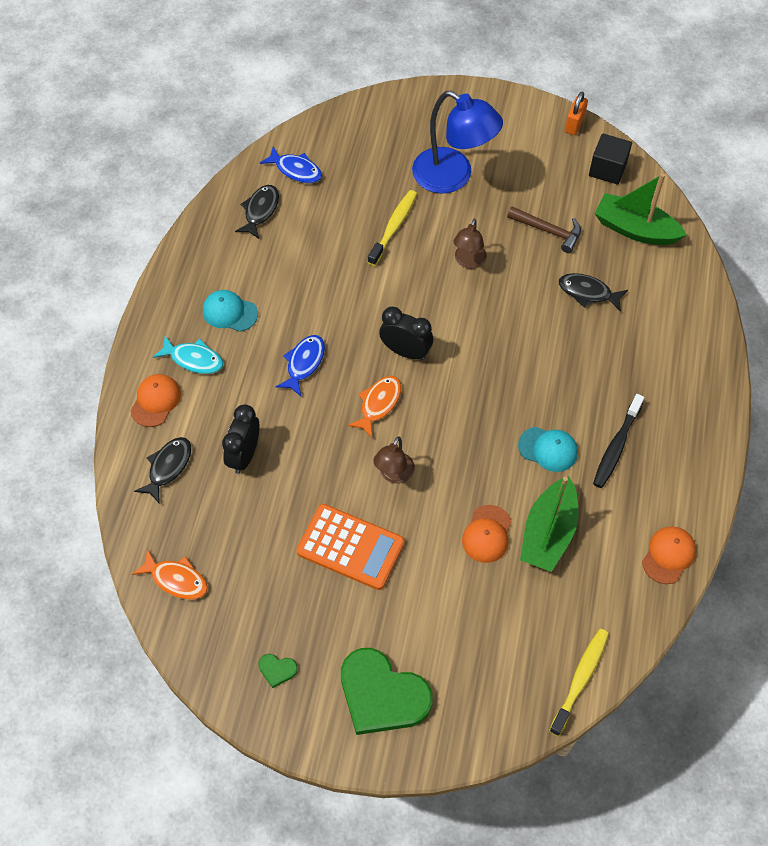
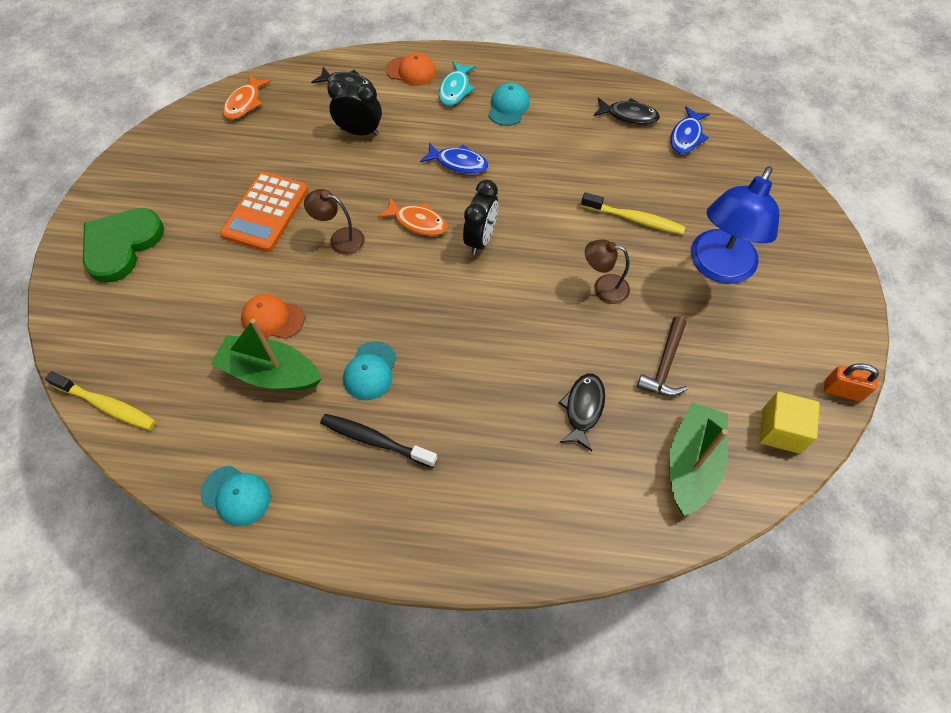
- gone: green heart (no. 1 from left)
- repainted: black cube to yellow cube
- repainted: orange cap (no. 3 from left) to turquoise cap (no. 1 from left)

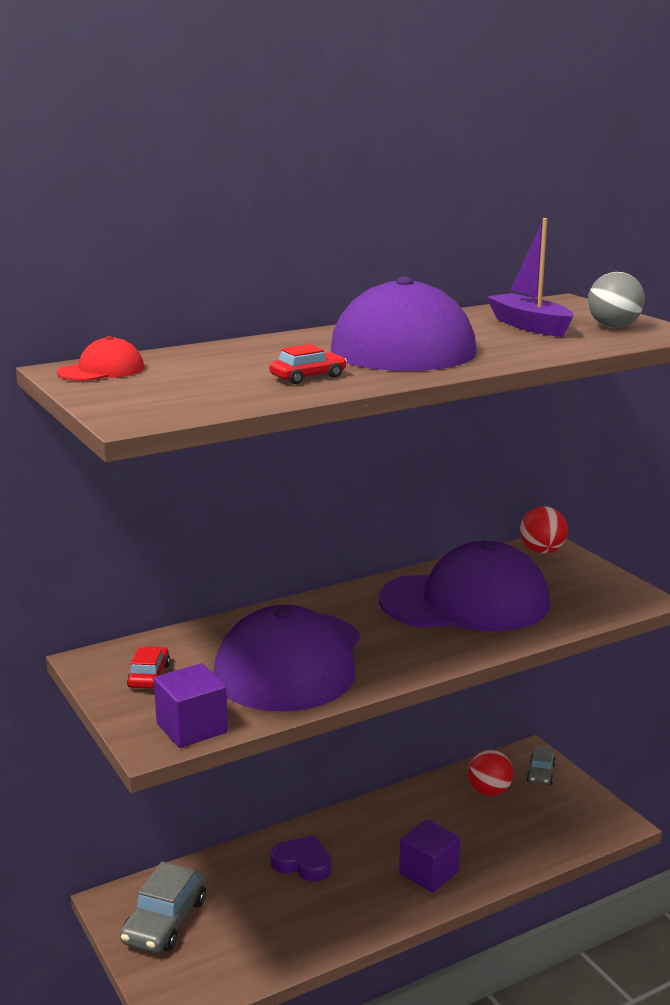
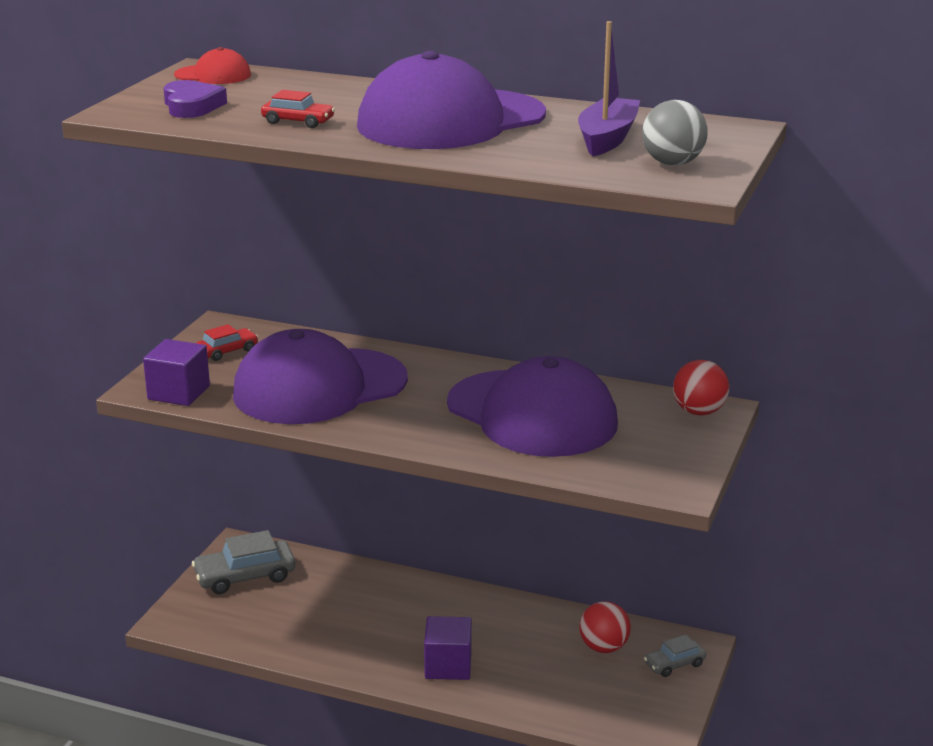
- shifted: purple heart

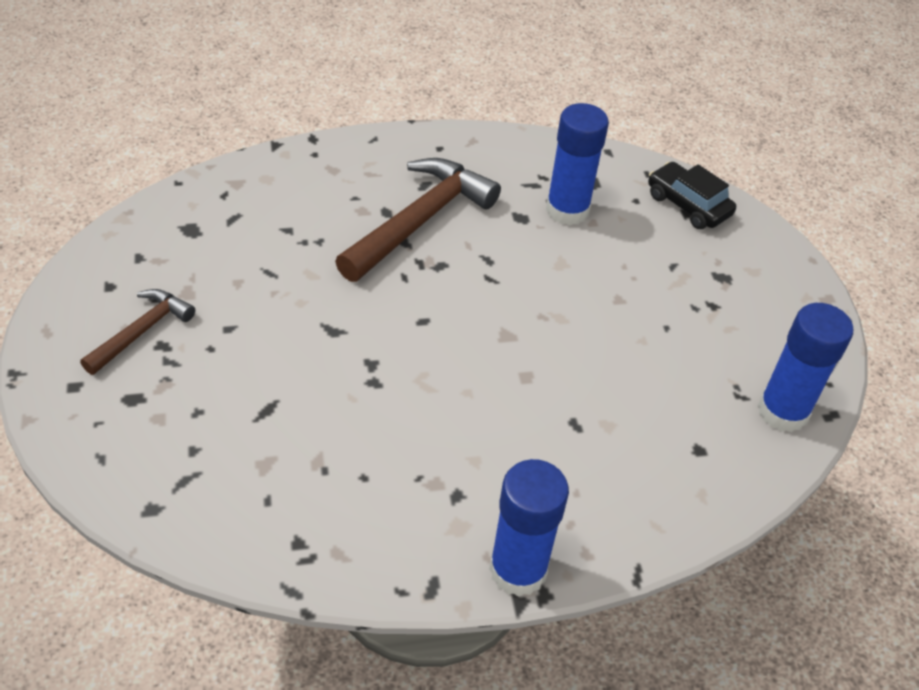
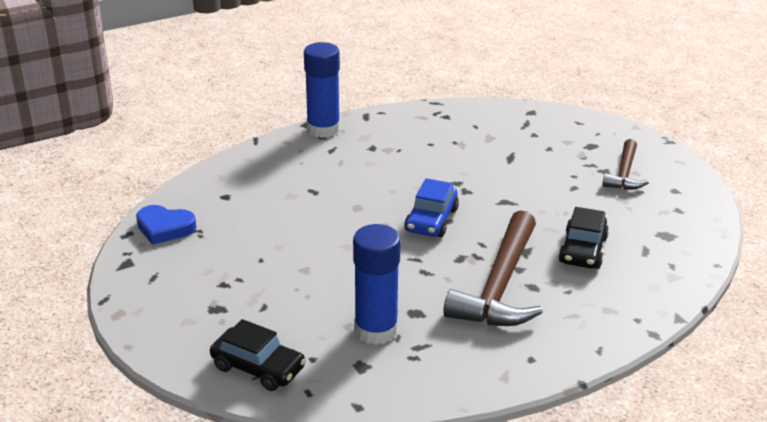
- swapped: blue glue stick (no. 3 from left) to blue heart
- new: blue car
- new: black car (no. 2 from left)

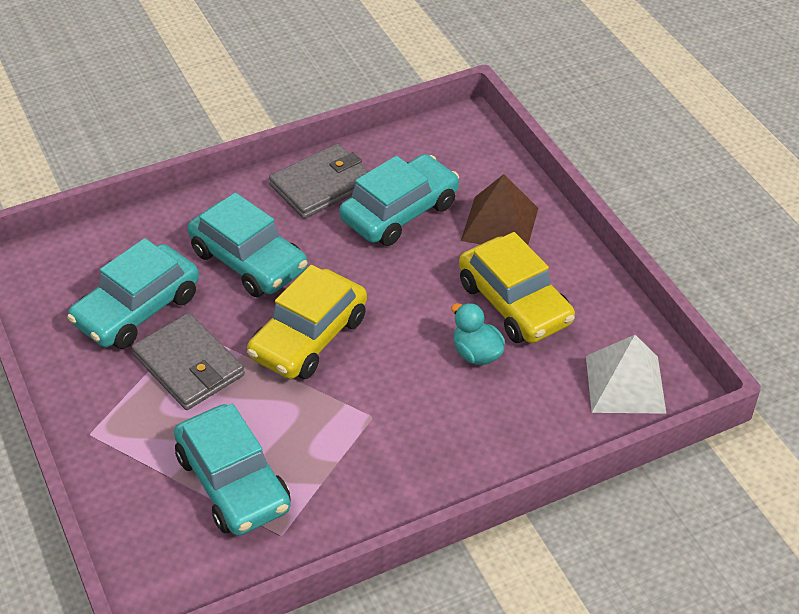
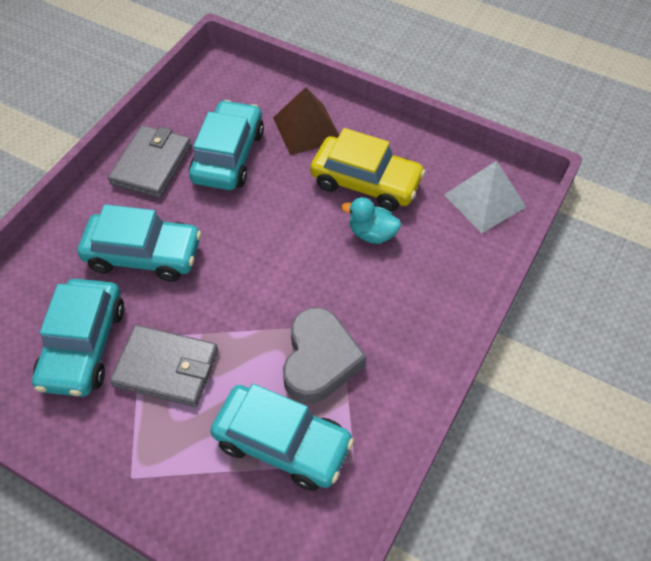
- gone: yellow car (no. 1 from left)
- new: grey heart

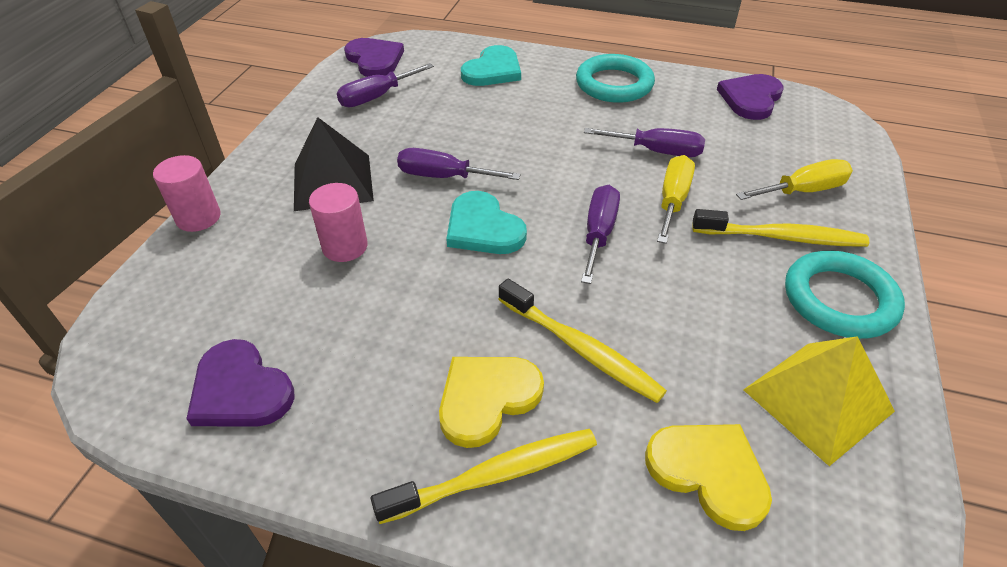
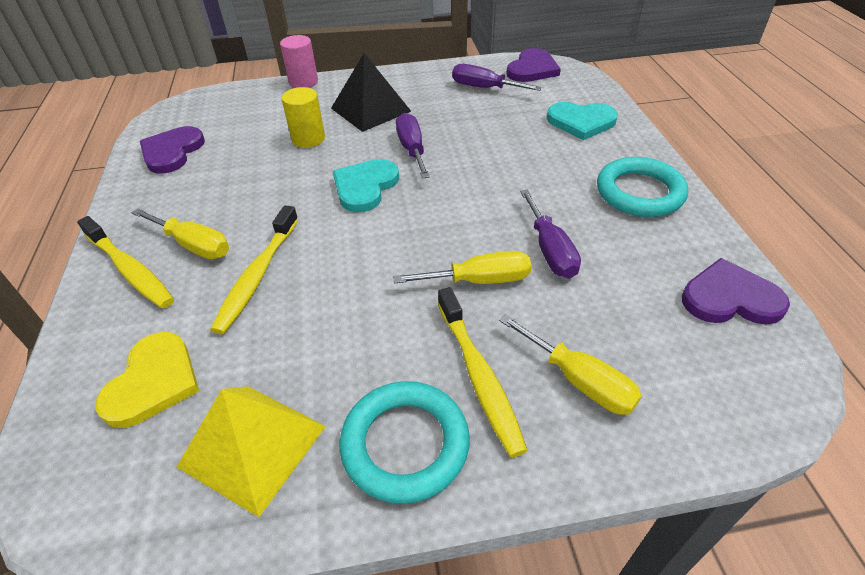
- repainted: pink cylinder (no. 2 from left) to yellow cylinder
- swapped: yellow heart (no. 1 from left) to yellow screwdriver (no. 1 from left)
- gone: purple screwdriver (no. 3 from left)

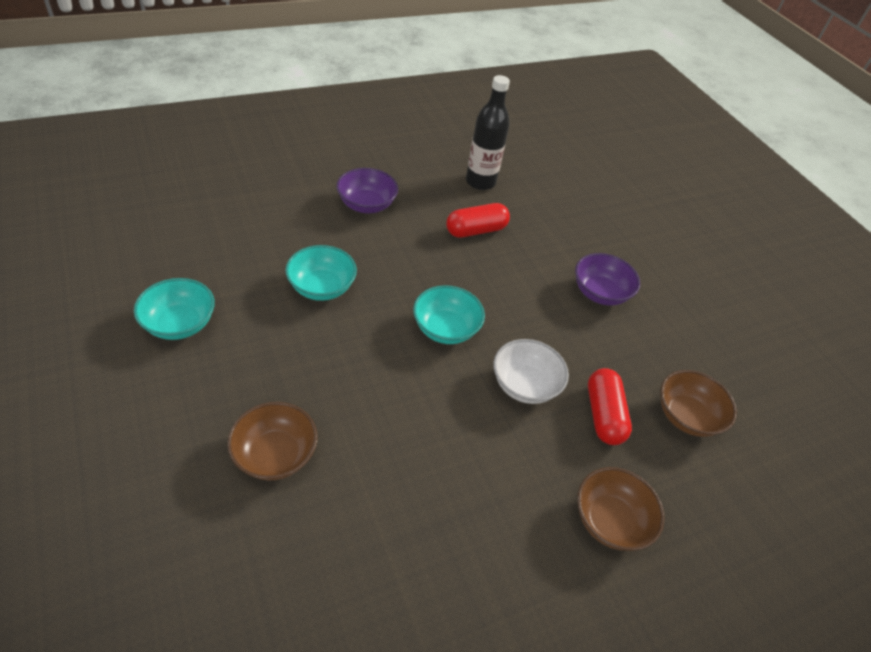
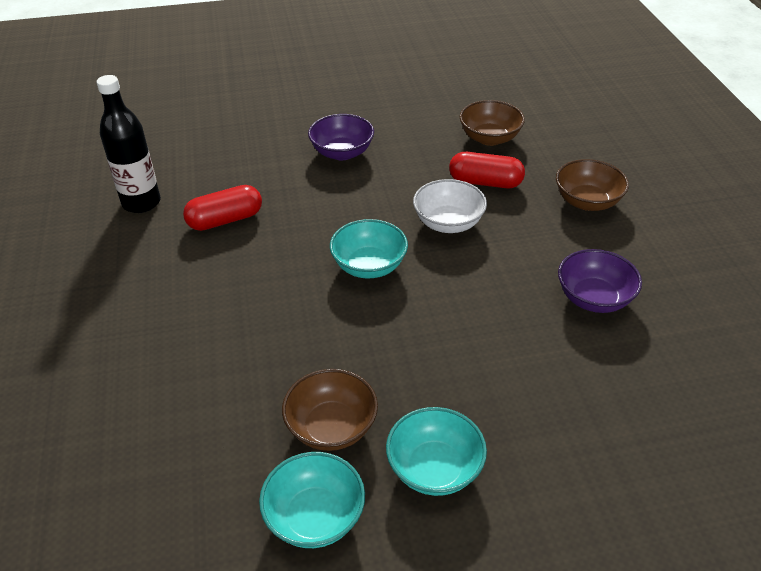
- shifted: brown bowl (no. 1 from left)
- shifted: turquoise bowl (no. 2 from left in the first image) to turquoise bowl (no. 3 from left)
- shifted: purple bowl (no. 1 from left in the first image) to purple bowl (no. 2 from left)
- rotated: red capsule (no. 1 from left) 75 degrees clockwise

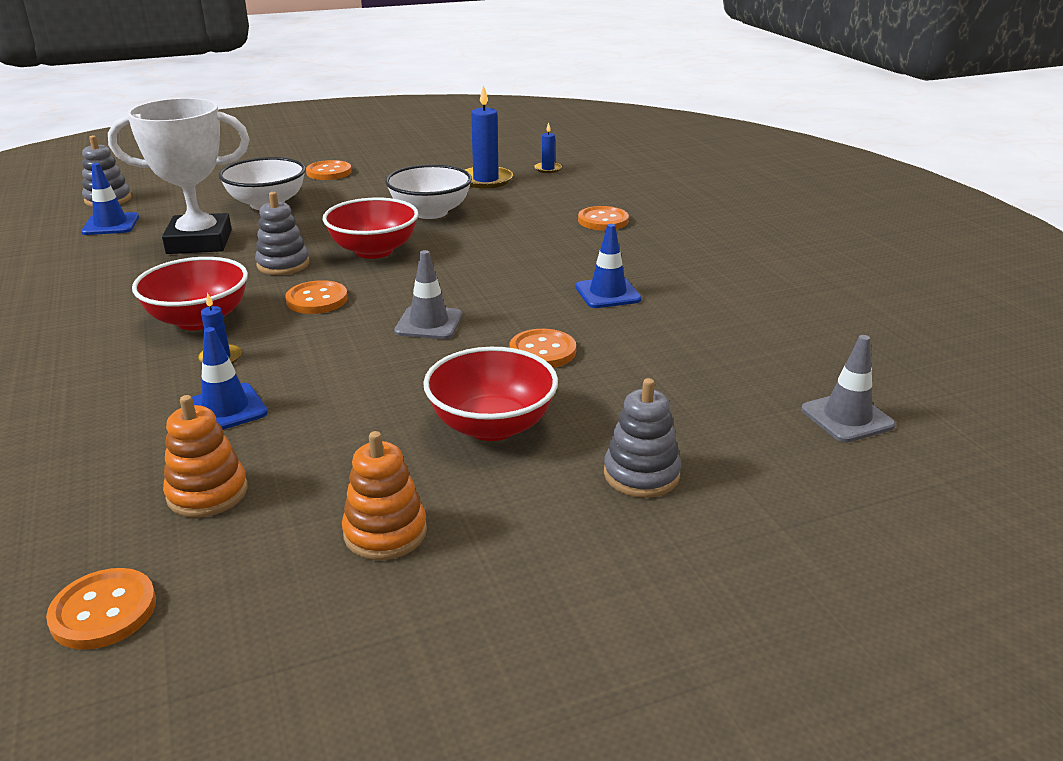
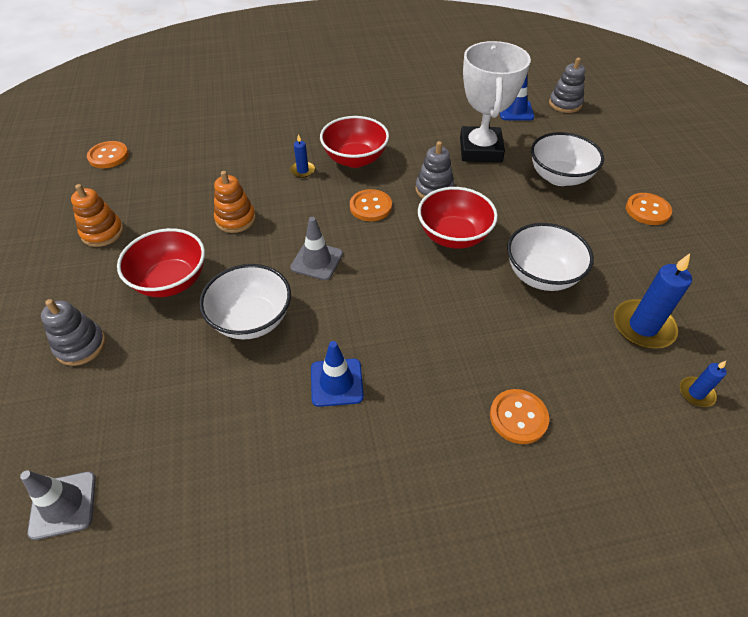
- shifted: orange stacking toy (no. 1 from left in the first image) to orange stacking toy (no. 2 from left)
- gone: blue traffic cone (no. 2 from left)
- swapped: orange button (no. 4 from left) to white bowl (no. 1 from left)

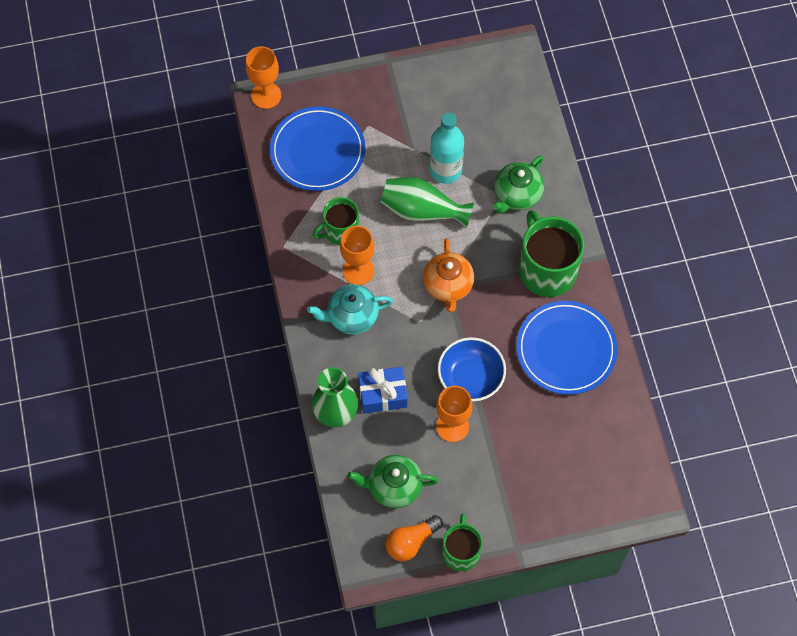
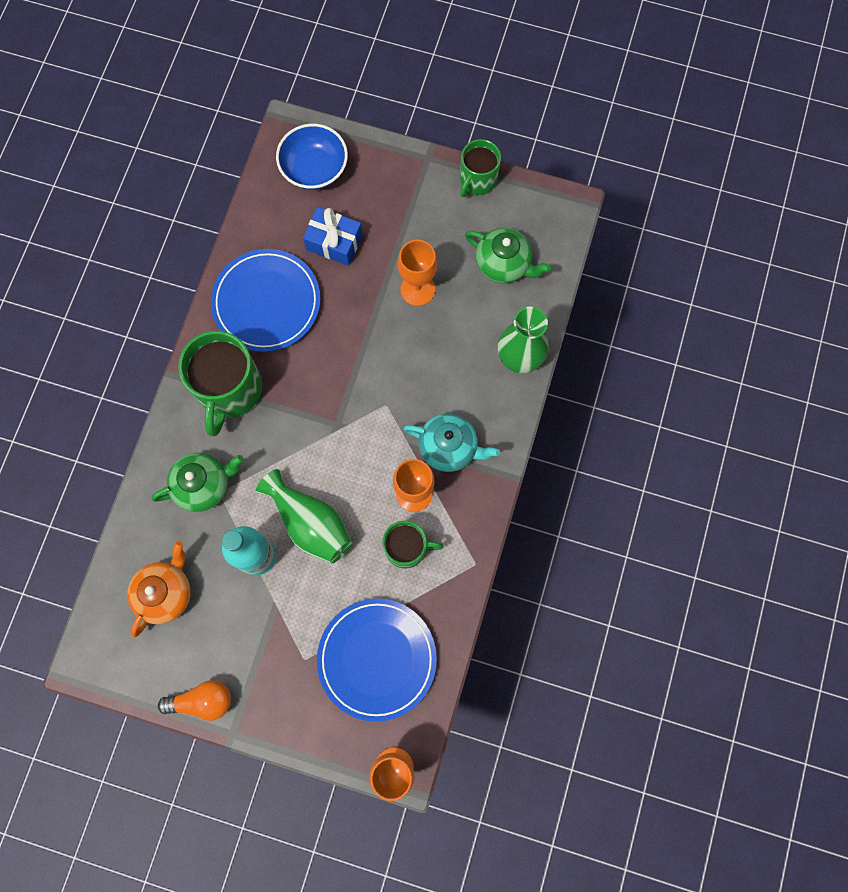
- shifted: blue gift
- shifted: orange light bulb
- shifted: orange teapot
- shifted: blue bowl

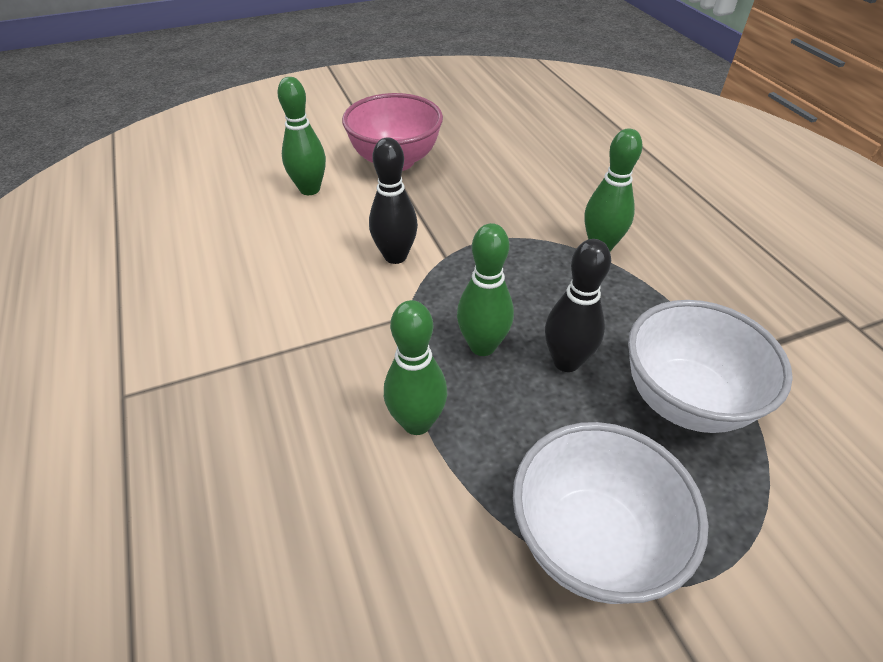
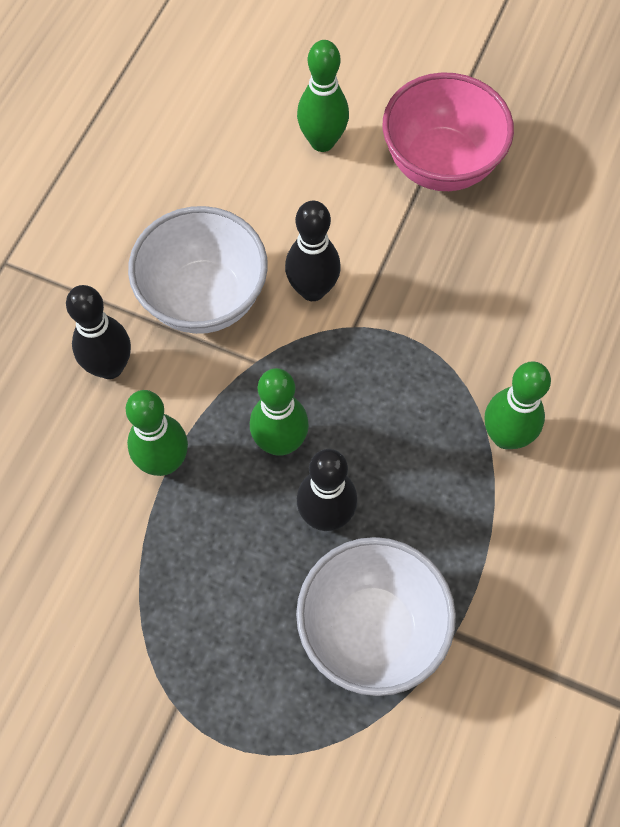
- shifted: white bowl (no. 1 from left)
- new: black bowling pin (no. 1 from left)

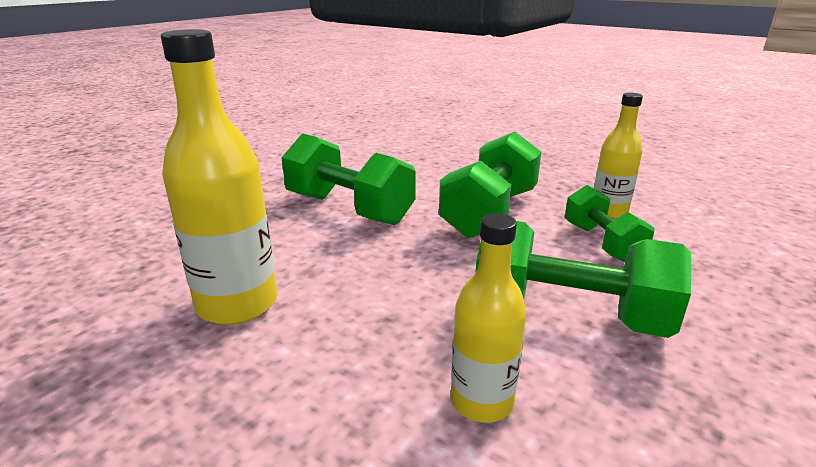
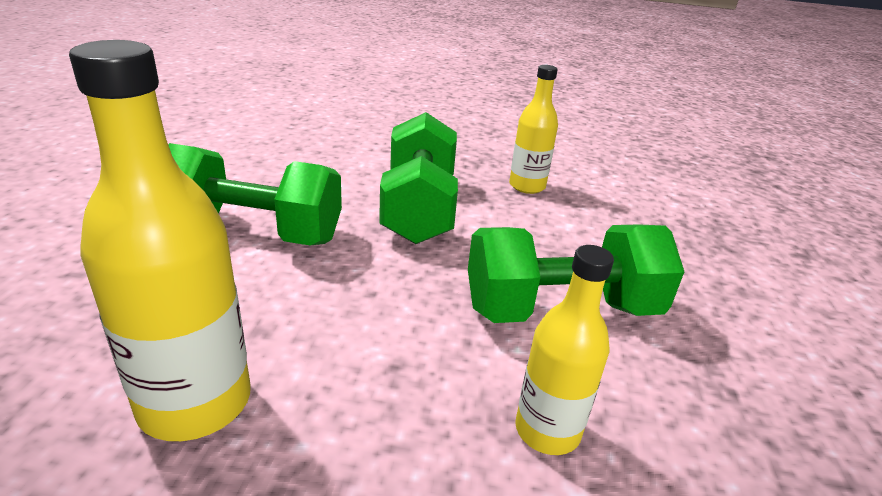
- gone: green dumbbell (no. 4 from left)

